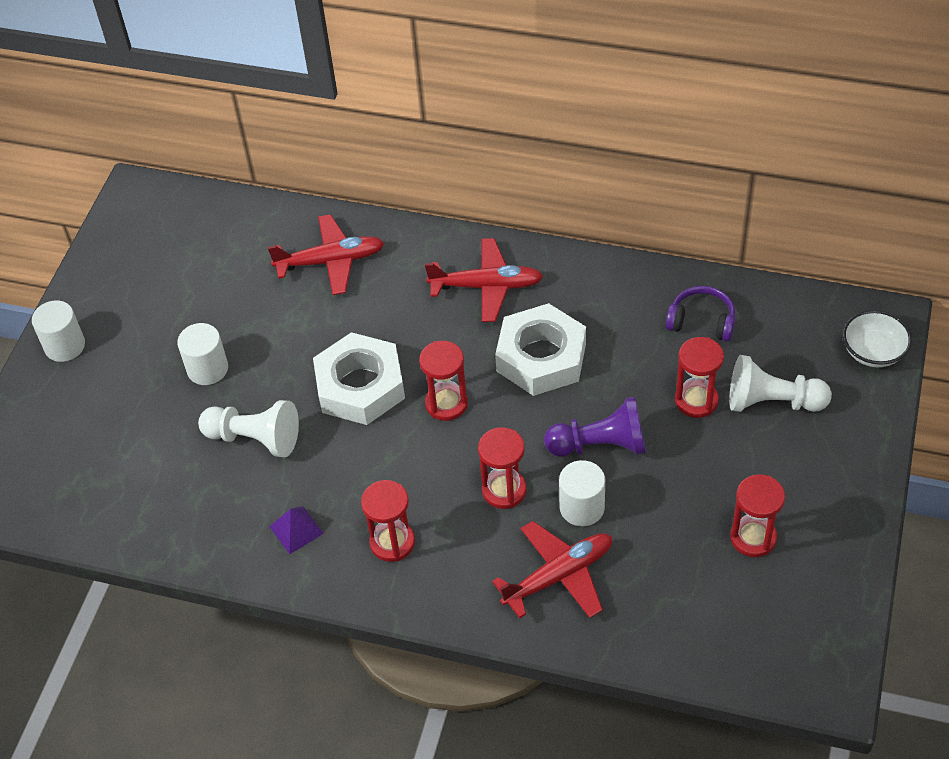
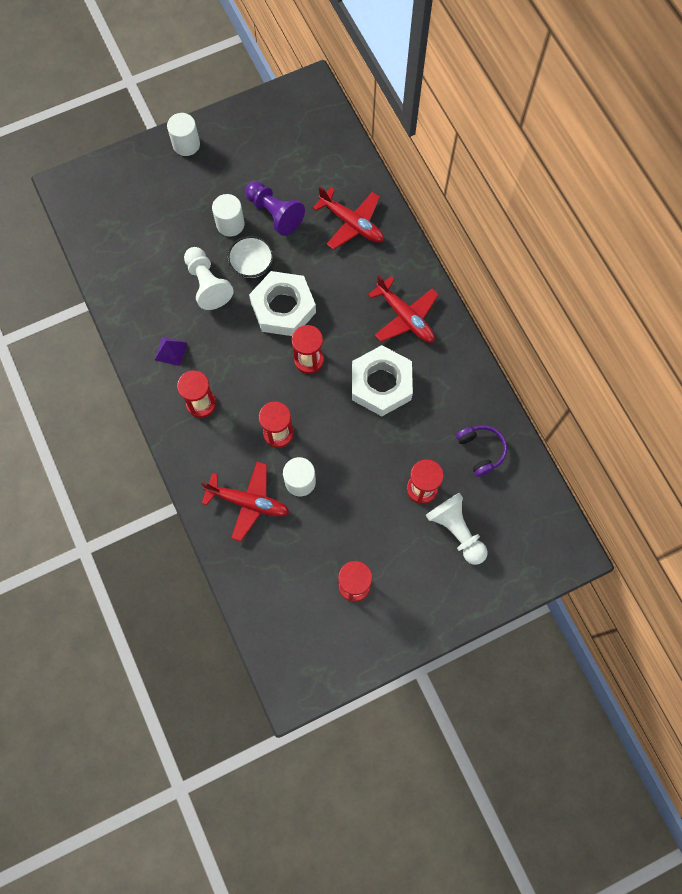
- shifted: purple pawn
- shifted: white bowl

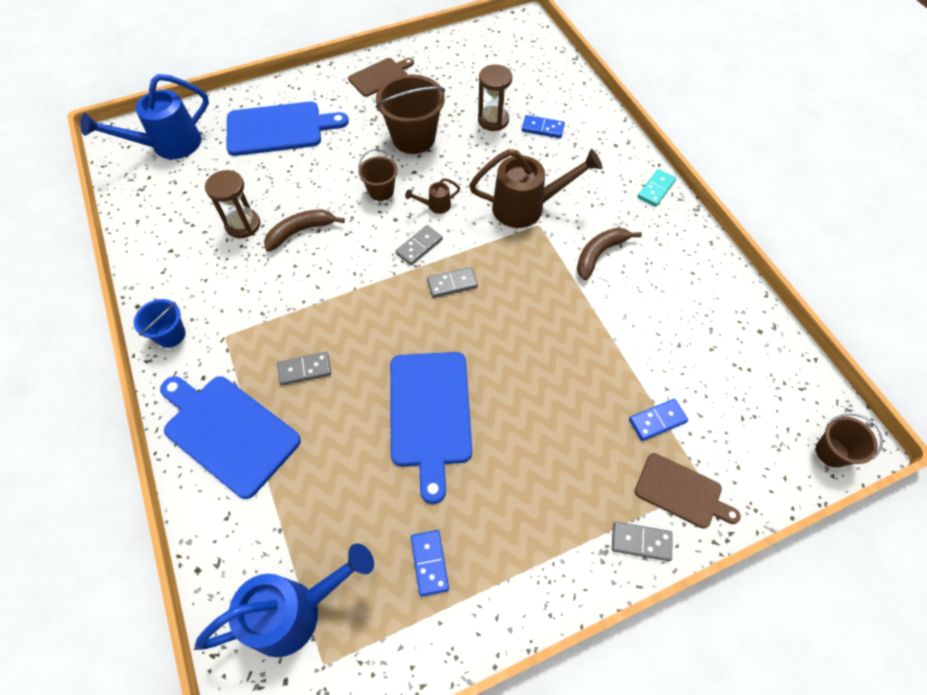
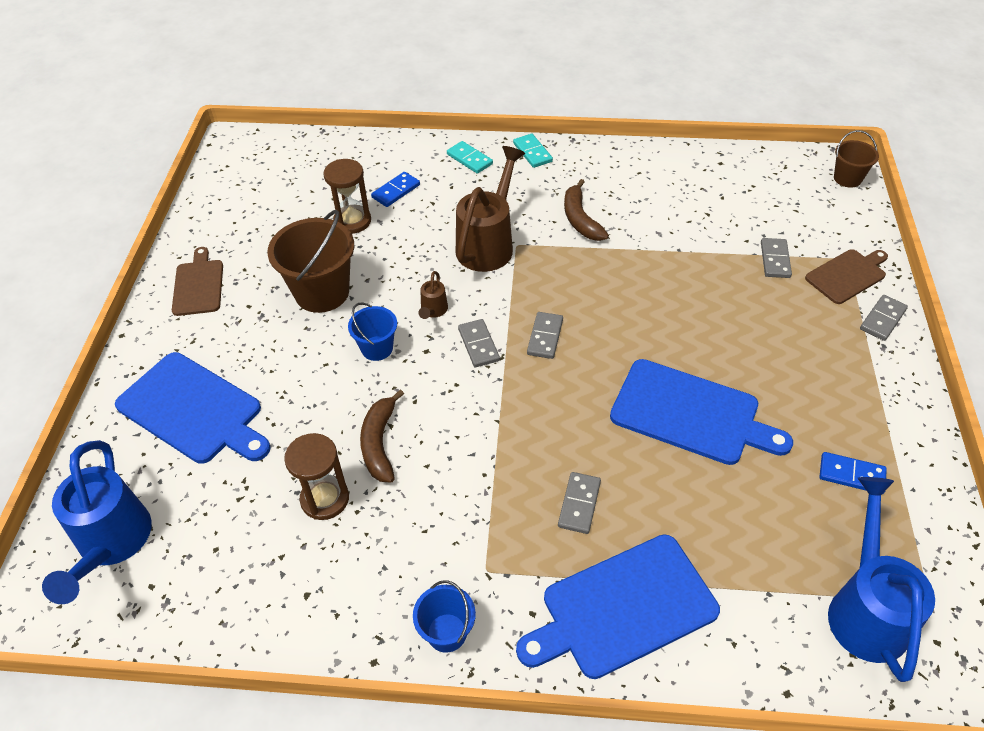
- rotated: blue cutting board (no. 2 from left in the first image) 105 degrees clockwise
- repainted: brown bucket (no. 1 from left) to blue bucket (no. 1 from left)
- repainted: blue domino (no. 3 from left) to grey domino (no. 4 from left)
- new: turquoise domino (no. 1 from left)

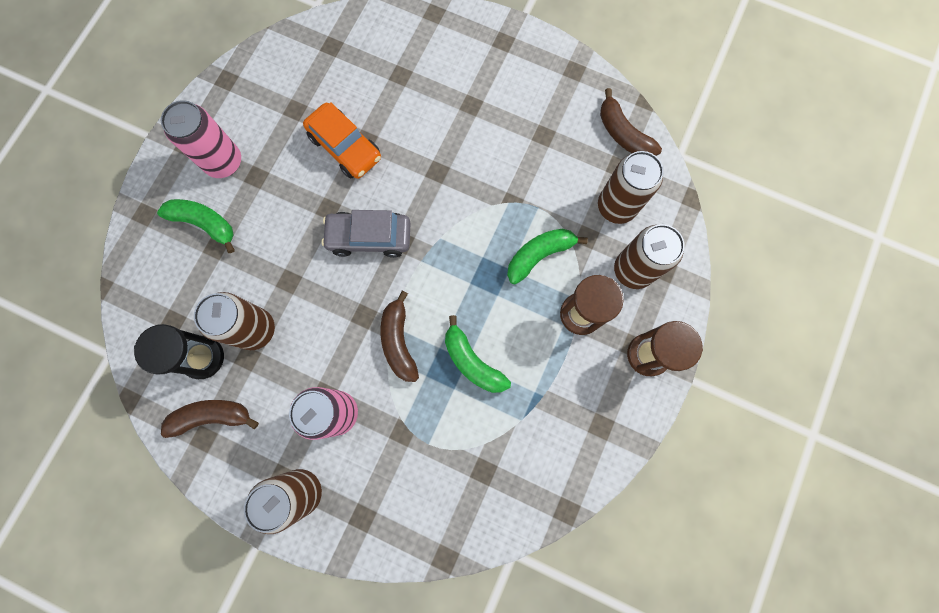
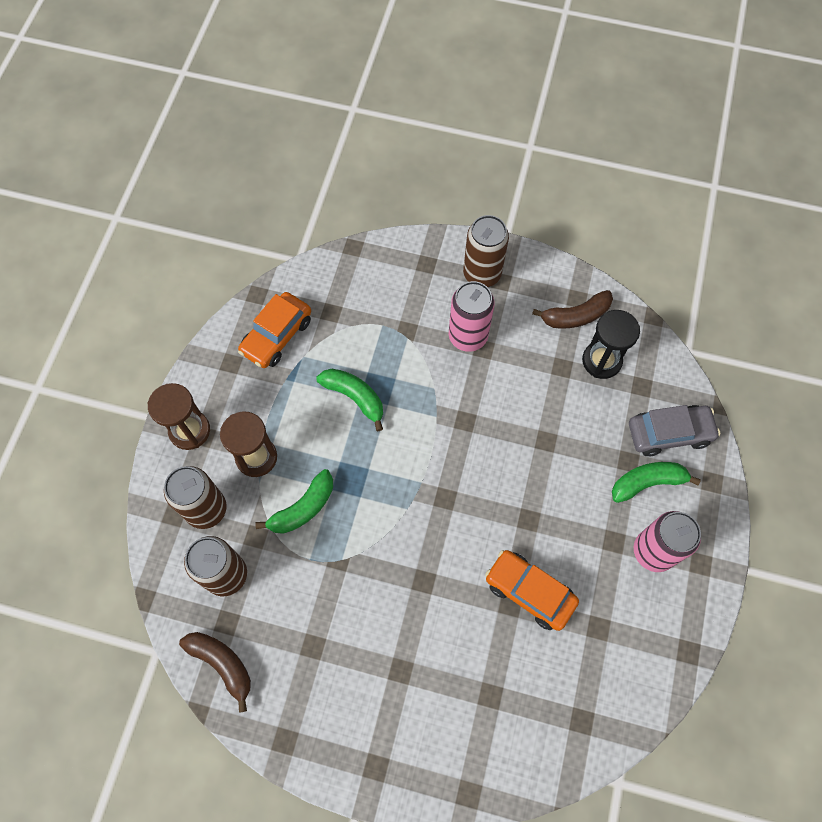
- rotated: green banana (no. 1 from left in the first image) 150 degrees clockwise
- gone: brown can (no. 1 from left)
- shifted: grey car
- gone: brown banana (no. 2 from left)
- new: orange car (no. 1 from left)

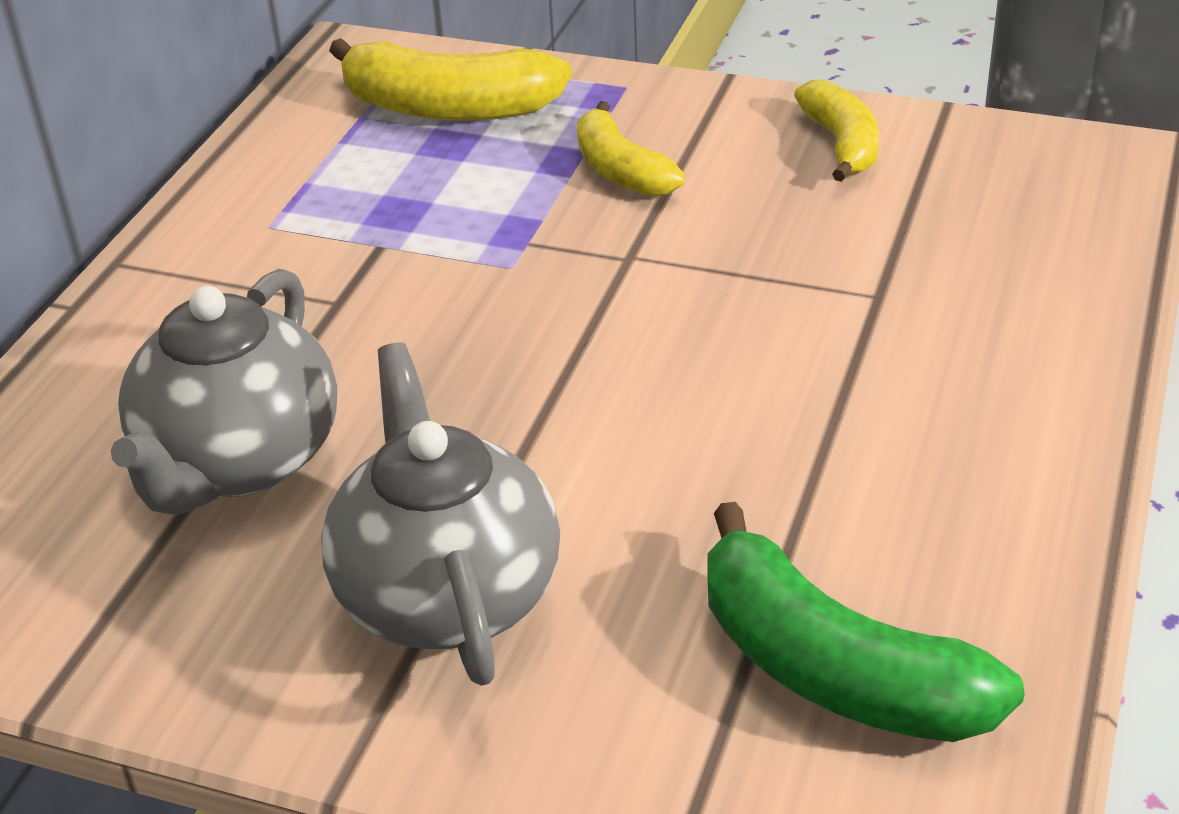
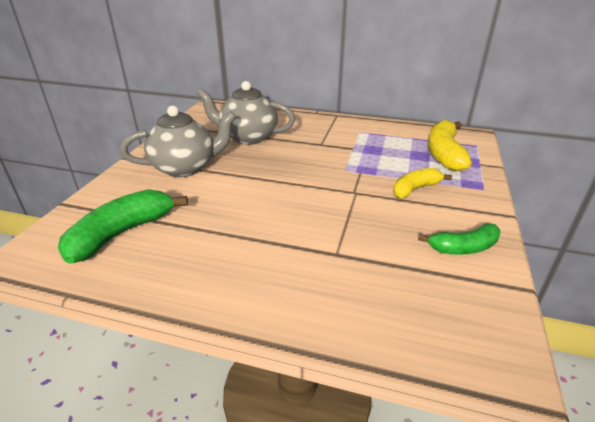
- repainted: yellow banana (no. 3 from left) to green banana (no. 2 from left)

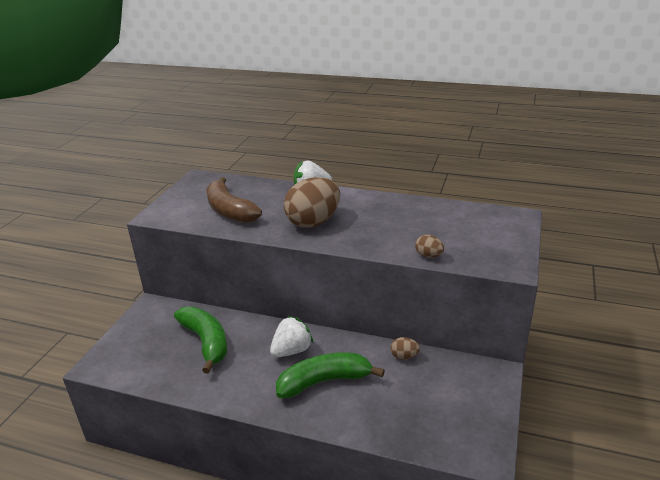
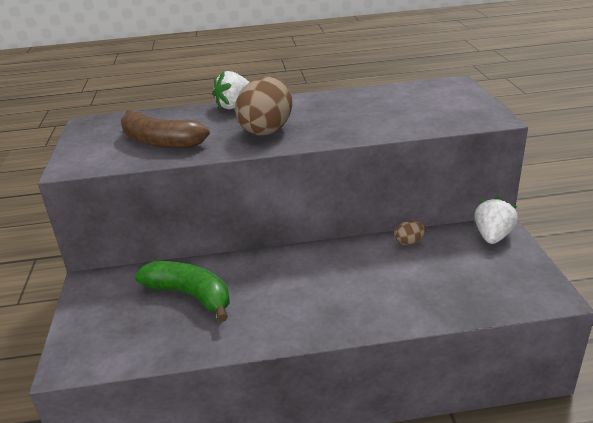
- shifted: white strawberry (no. 1 from left in the first image) to white strawberry (no. 2 from left)
- gone: green banana (no. 2 from left)
- gone: brown egg (no. 3 from left)

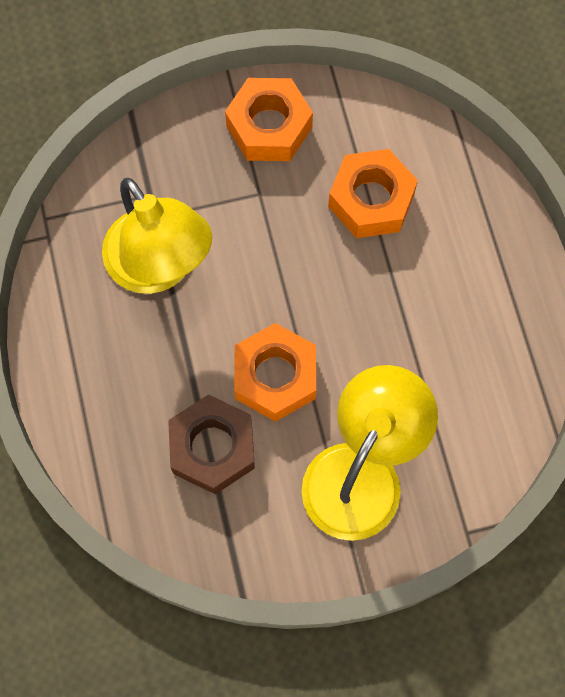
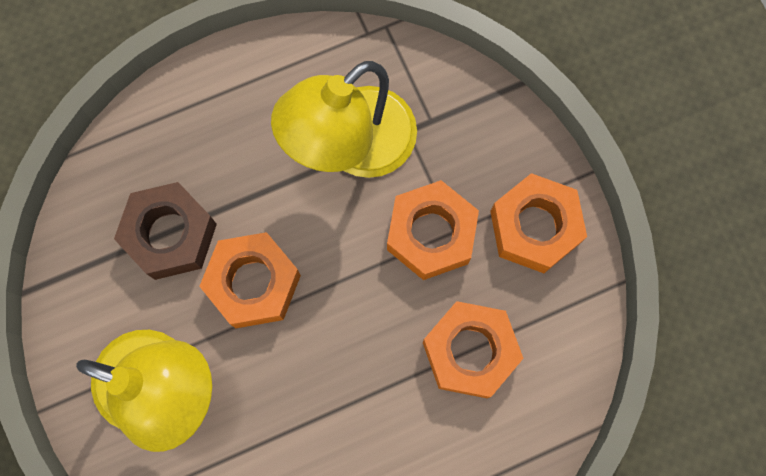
- new: orange nut (no. 2 from left)

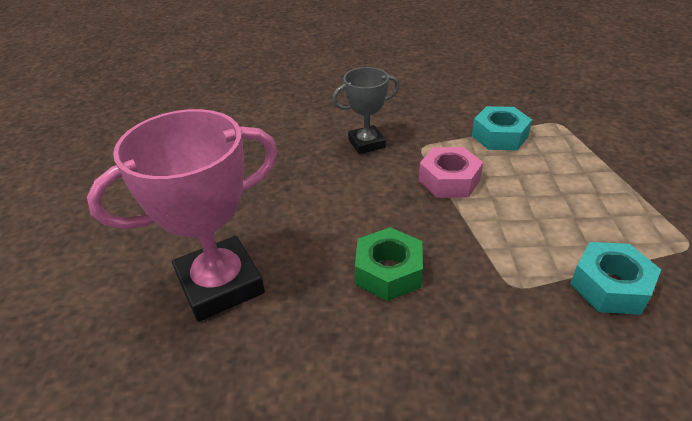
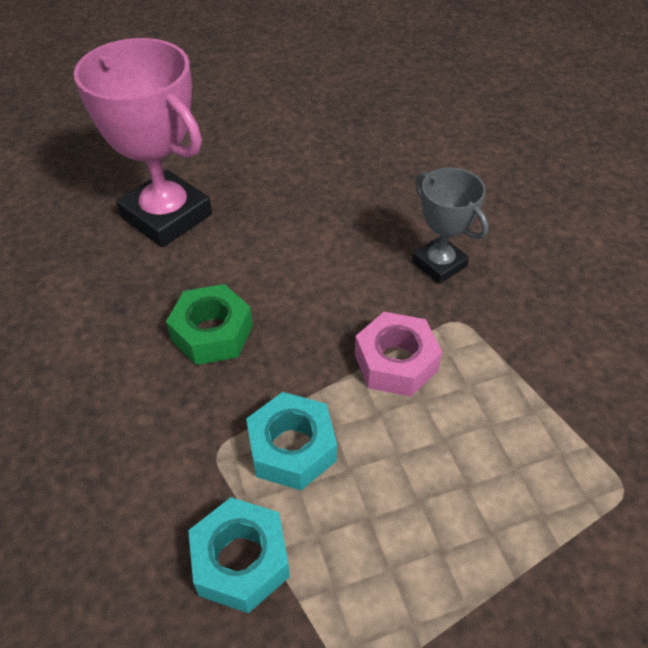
- shifted: turquoise nut (no. 1 from left in the first image) to turquoise nut (no. 2 from left)

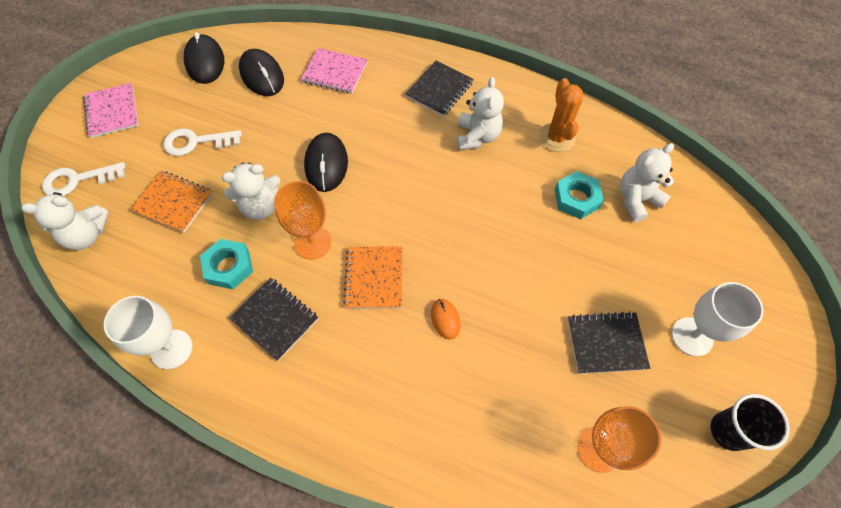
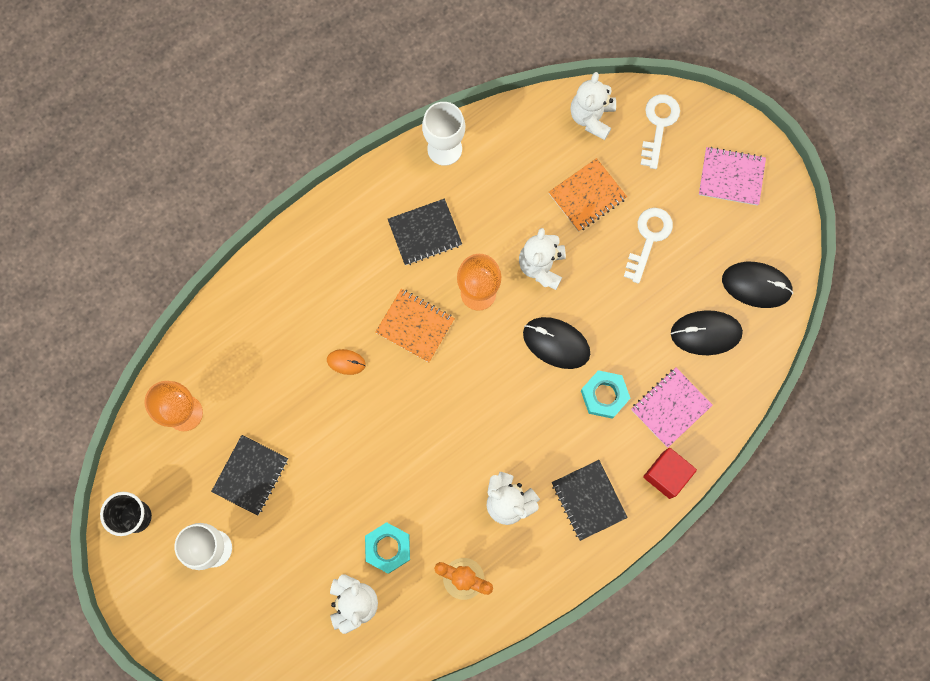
- shifted: turquoise nut (no. 1 from left in the first image) to turquoise nut (no. 2 from left)
- new: red cube

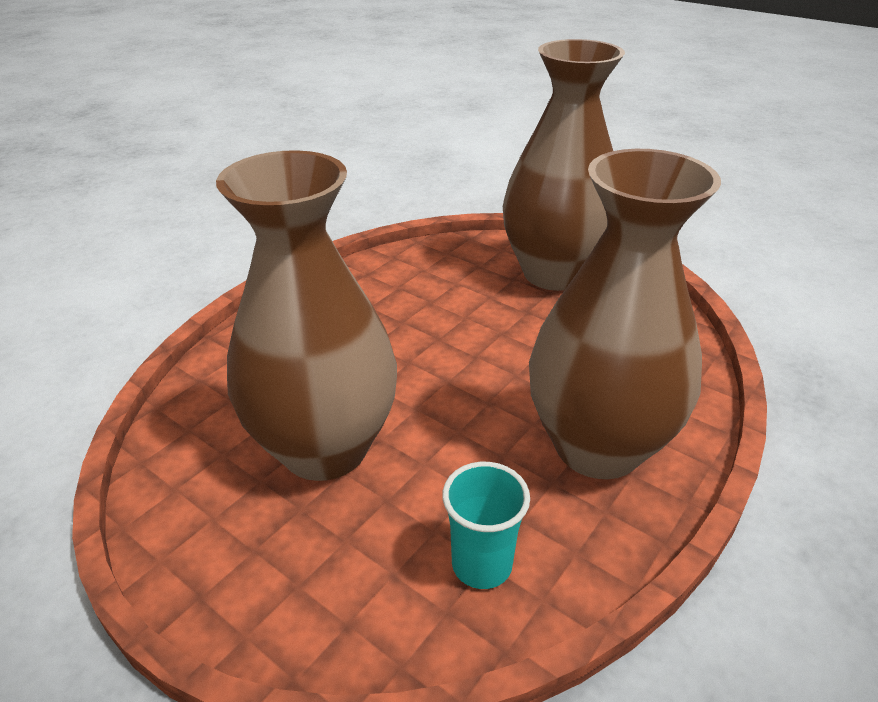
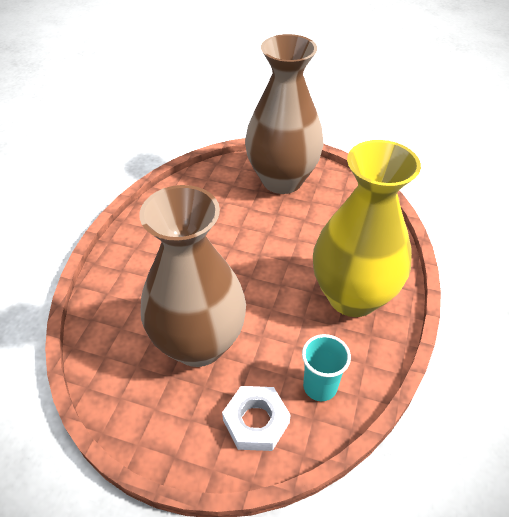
- repainted: brown vase (no. 3 from left) to yellow vase
- new: white nut

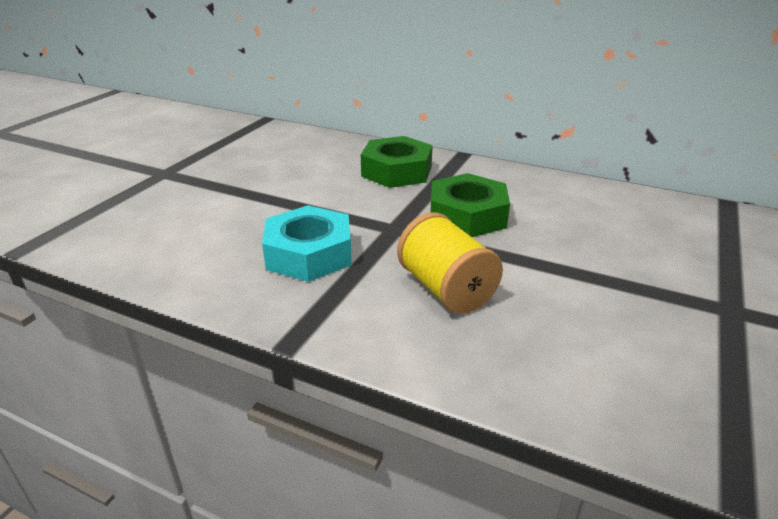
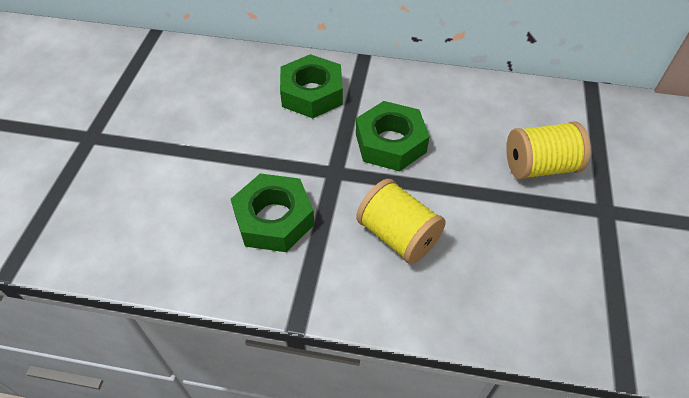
- repainted: turquoise nut to green nut (no. 1 from left)
- new: yellow spool (no. 2 from left)

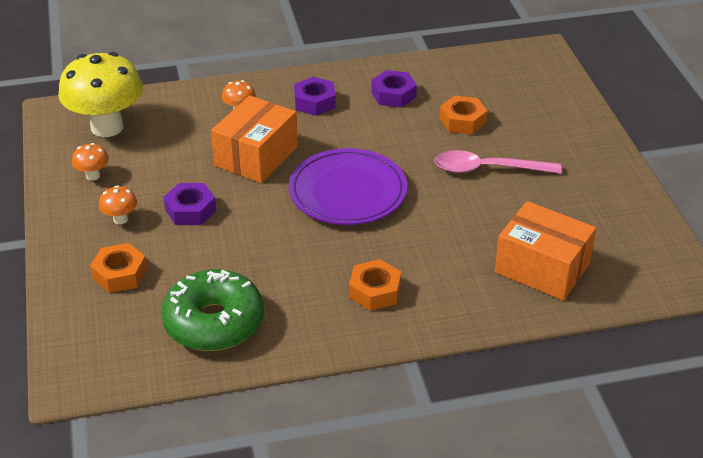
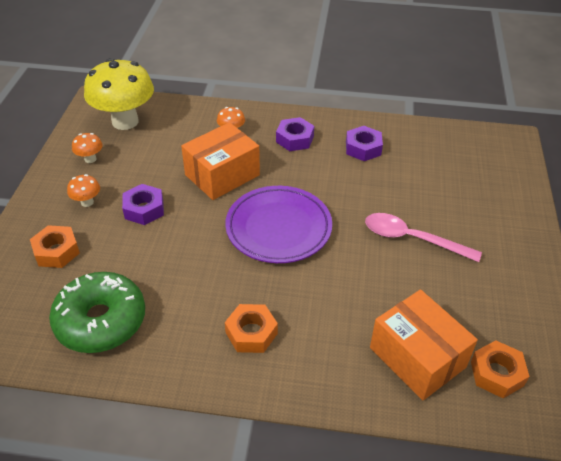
- shifted: orange nut (no. 3 from left)

